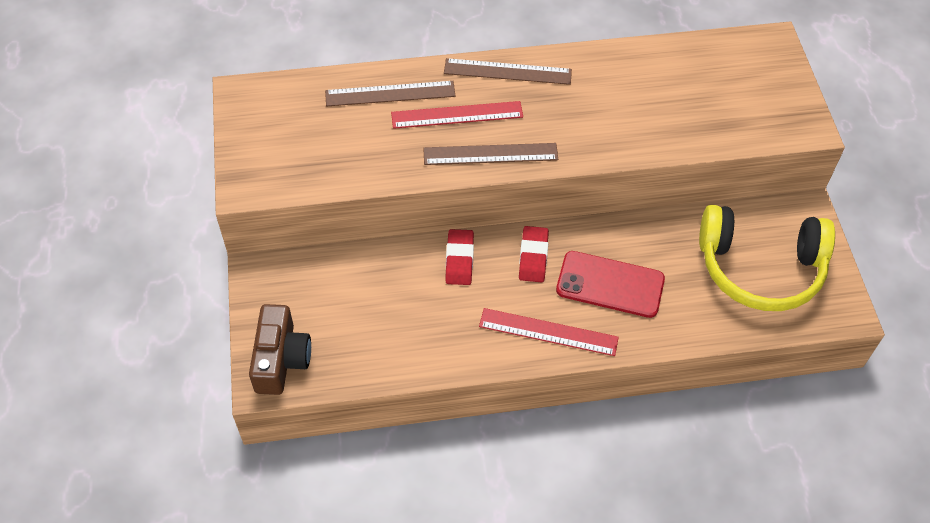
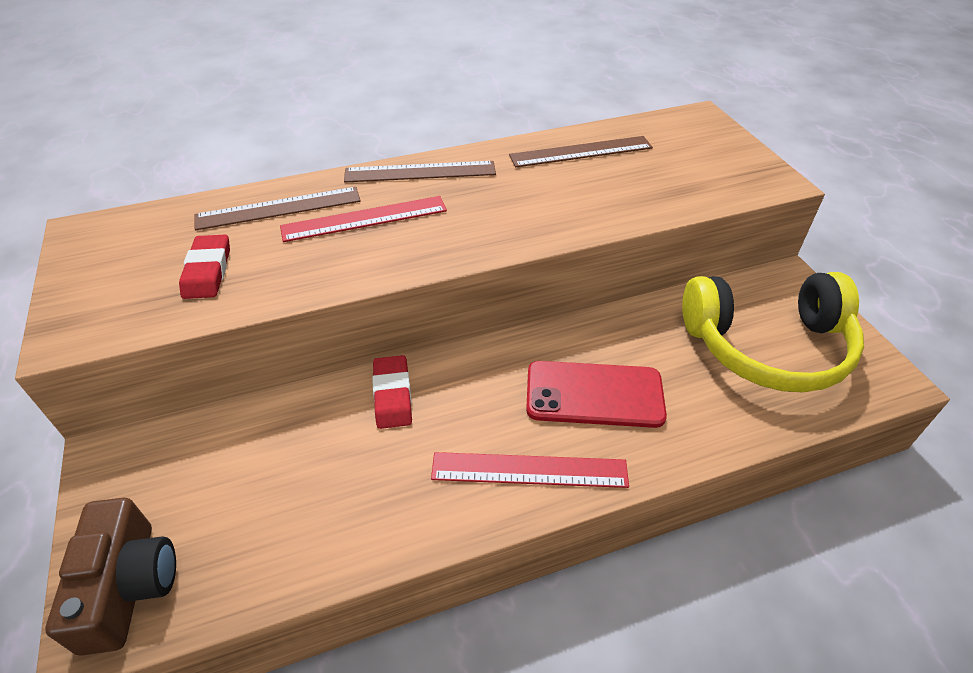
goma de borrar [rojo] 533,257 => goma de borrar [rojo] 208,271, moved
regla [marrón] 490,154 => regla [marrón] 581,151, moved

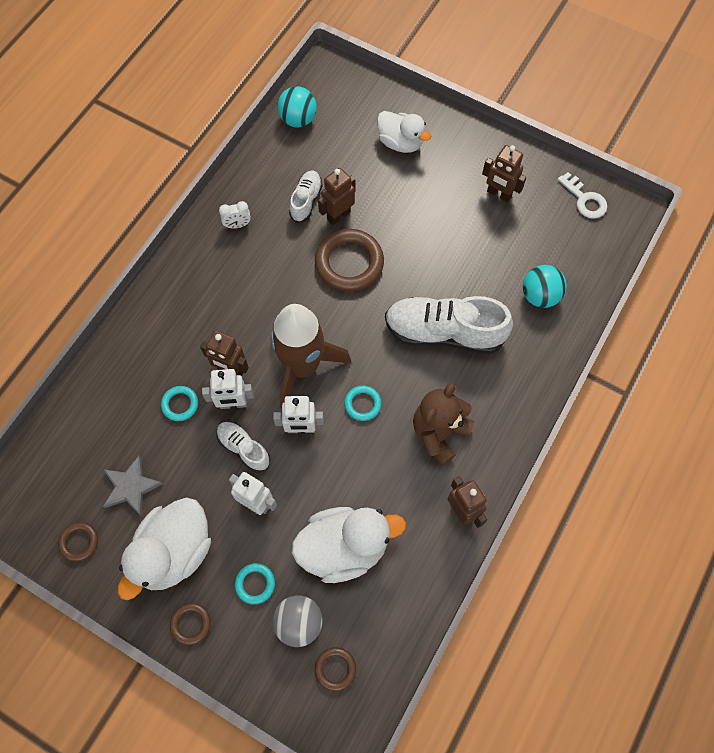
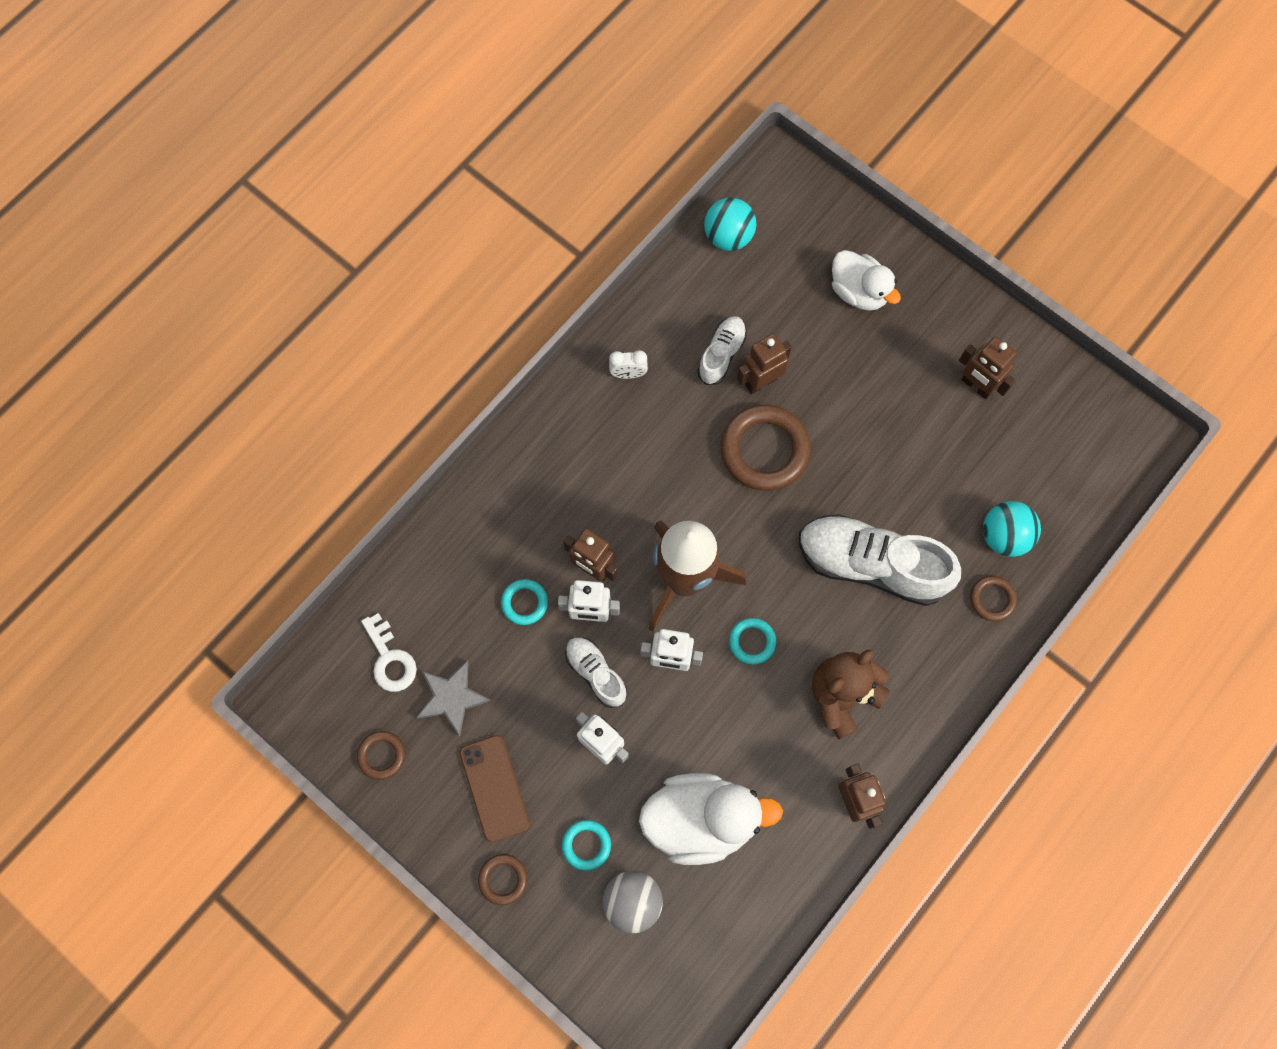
llave [blanco] 585,199 => llave [blanco] 390,659, moved
pato [blanco] 174,552 => móvil [marrón] 494,788
anillo [marrón] 335,669 => anillo [marrón] 992,599, moved

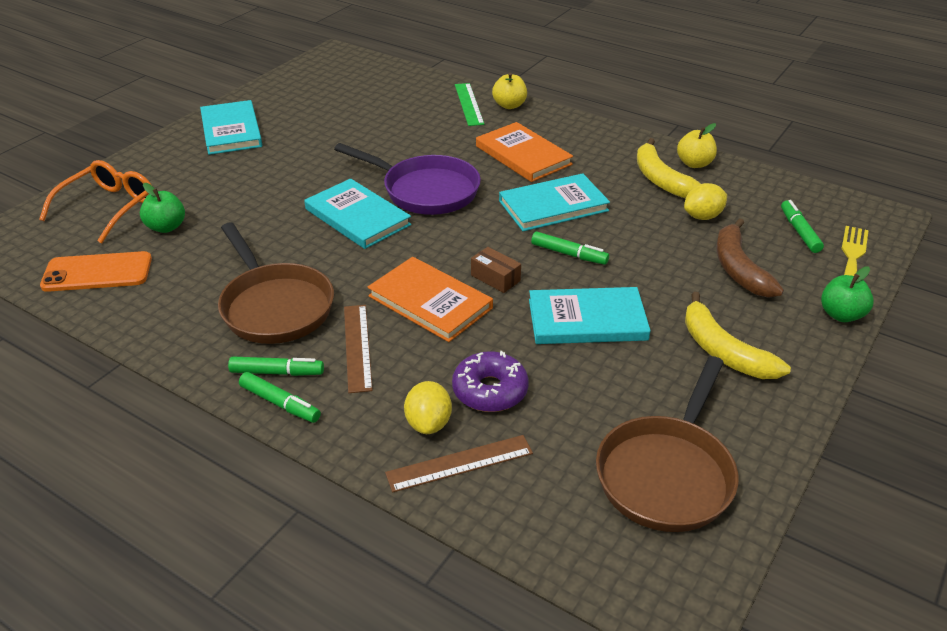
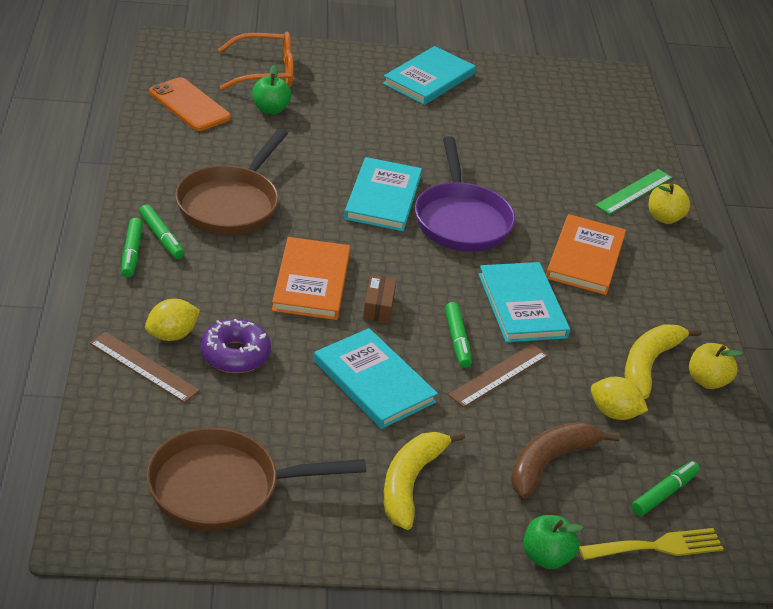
regla [marrón] 357,347 => regla [marrón] 498,375, moved
libro [turquesa] 553,206 => libro [turquesa] 522,305, 45 degrees clockwise

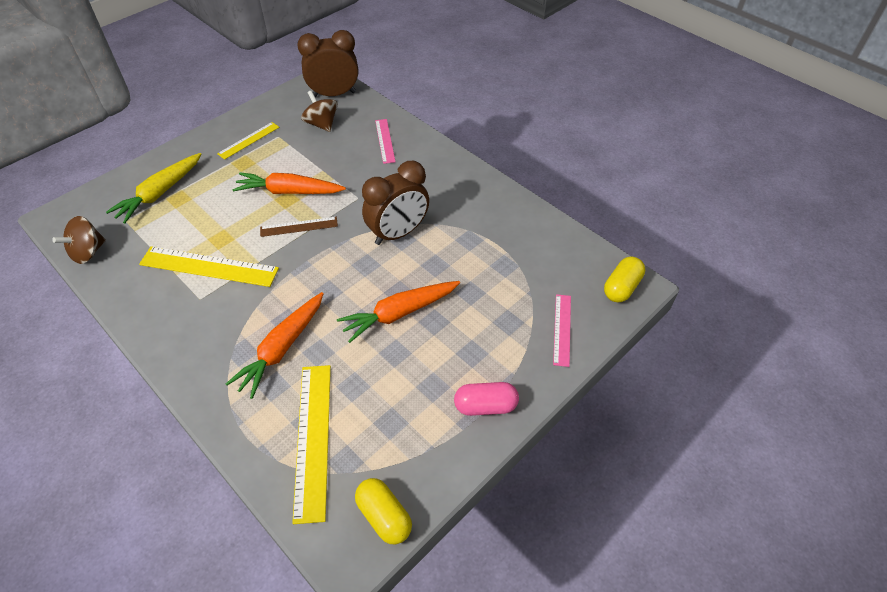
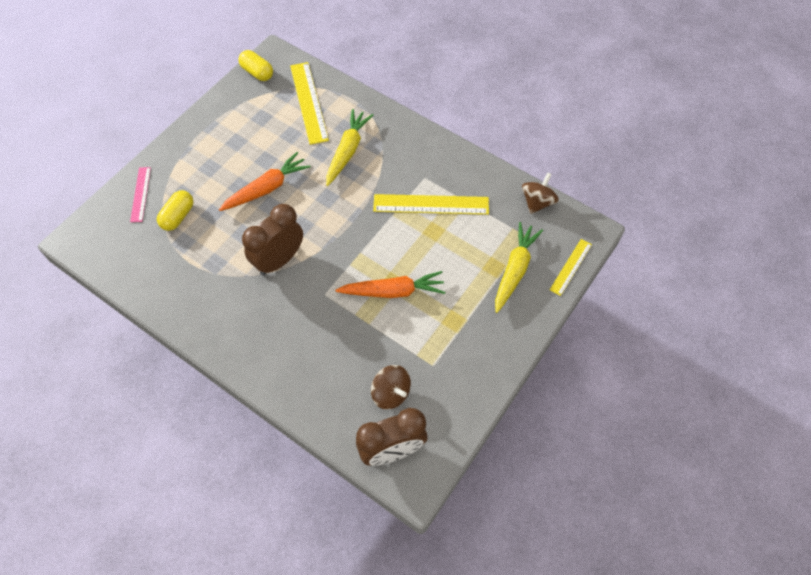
cápsula [amarillo] 621,287 => cápsula [amarillo] 178,216, moved
zanahoria [naranja] 282,348 => zanahoria [amarillo] 347,151
regla [amarillo] 249,140 => regla [amarillo] 570,267, moved
regla [marrón] 299,227 => nothing
regla [rosa] 385,141 => nothing
cápsula [rosa] 485,406 => nothing

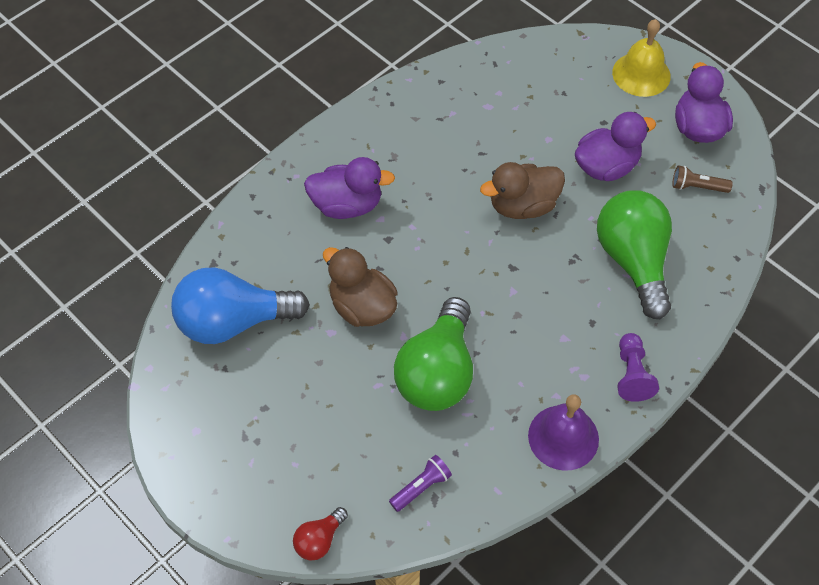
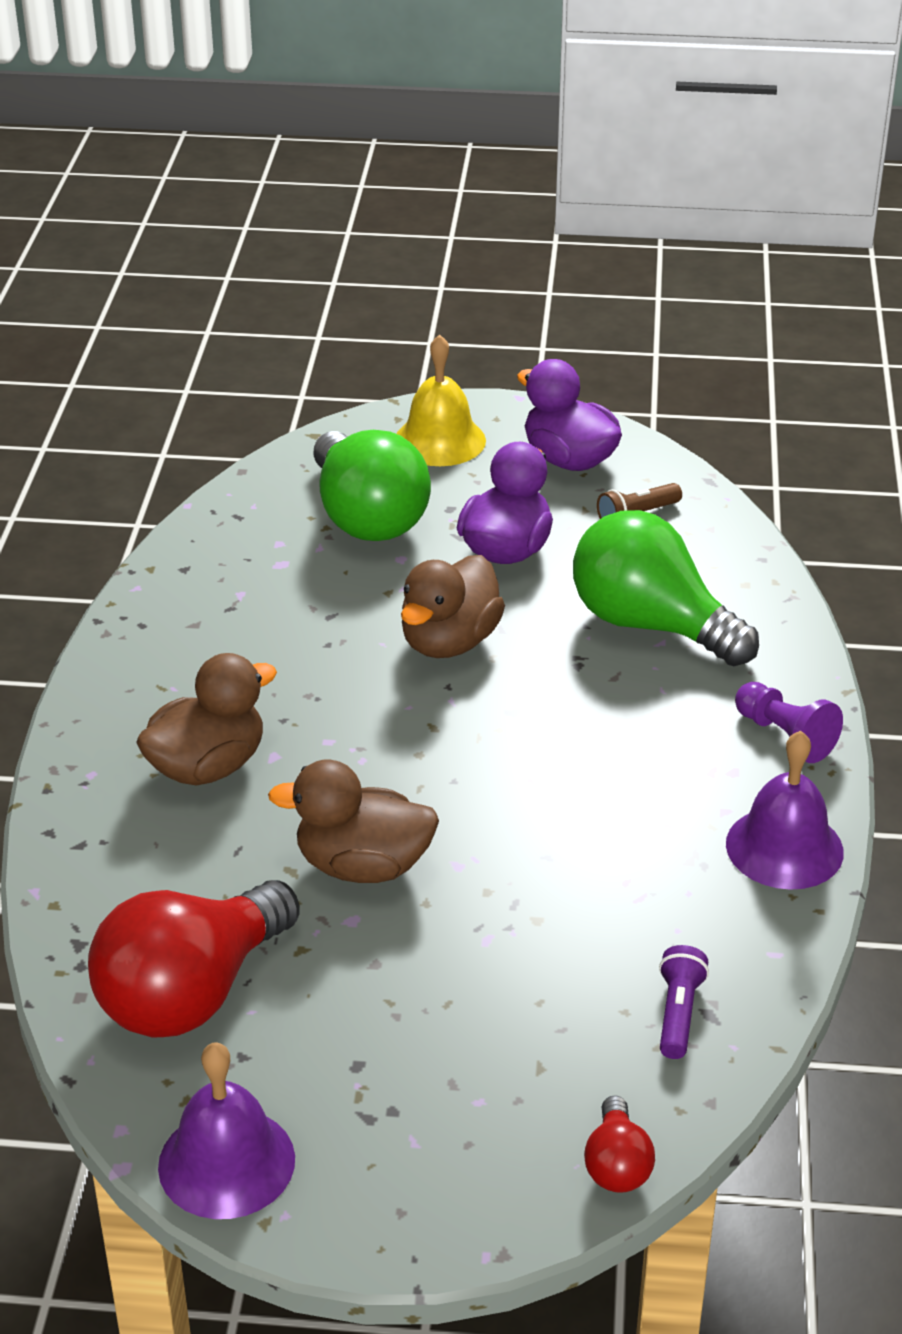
bombilla [azul] 233,321 => bombilla [rojo] 191,993
pato [morado] 347,205 => pato [marrón] 207,767
nothing => campana [morado] 226,1162
bombilla [verde] 437,372 => bombilla [verde] 366,517, moved

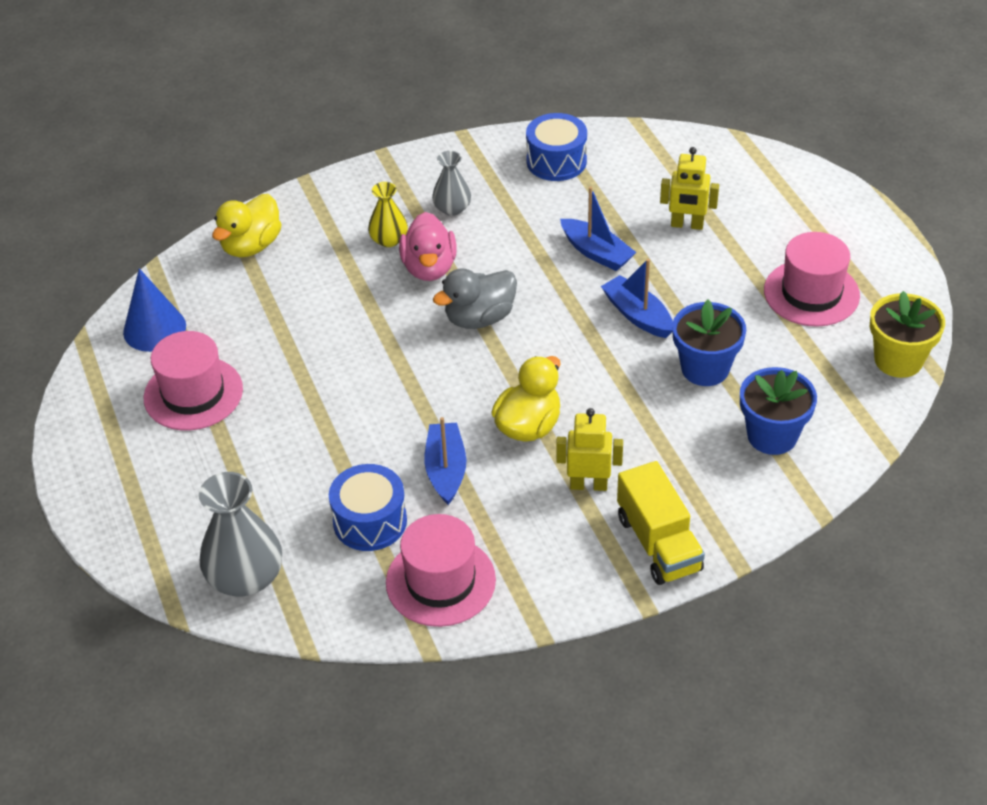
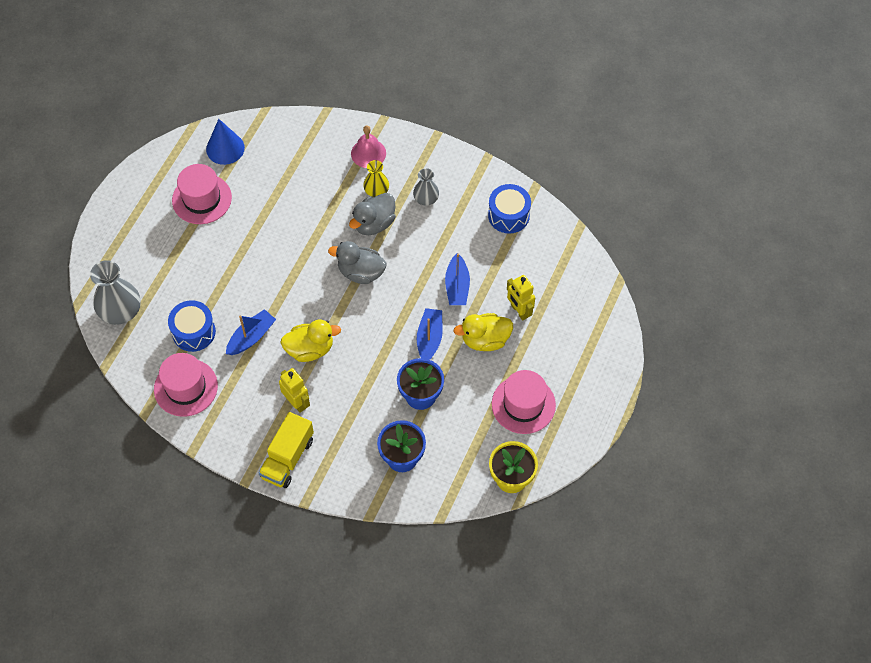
pato [rosa] 429,268 => pato [gris] 374,223
nothing => campana [rosa] 368,153
pato [amarillo] 251,246 => pato [amarillo] 485,340, moved

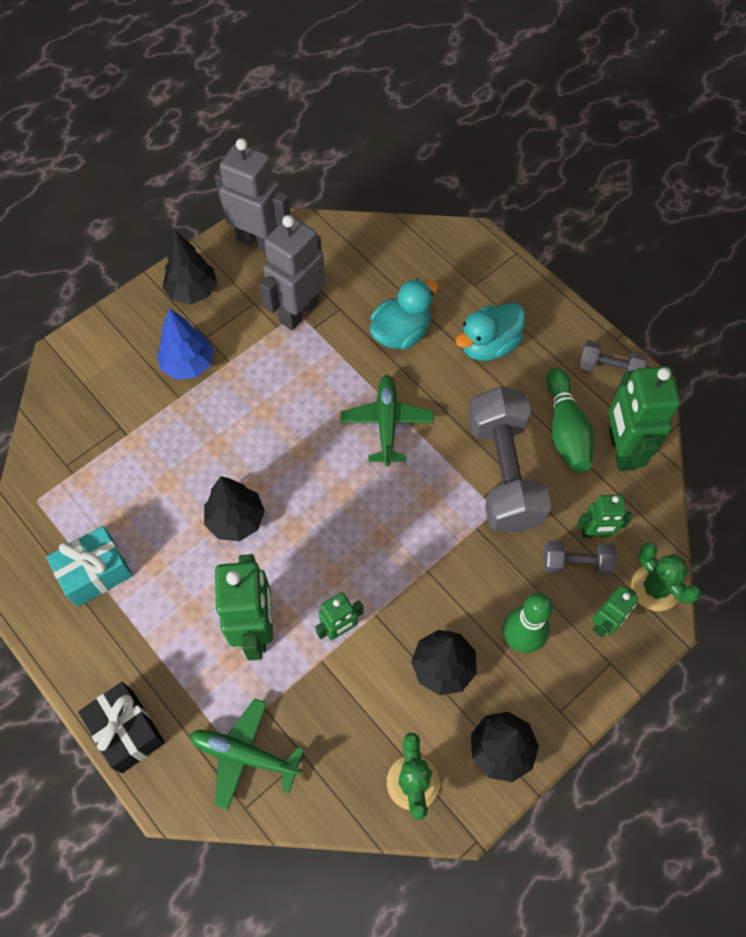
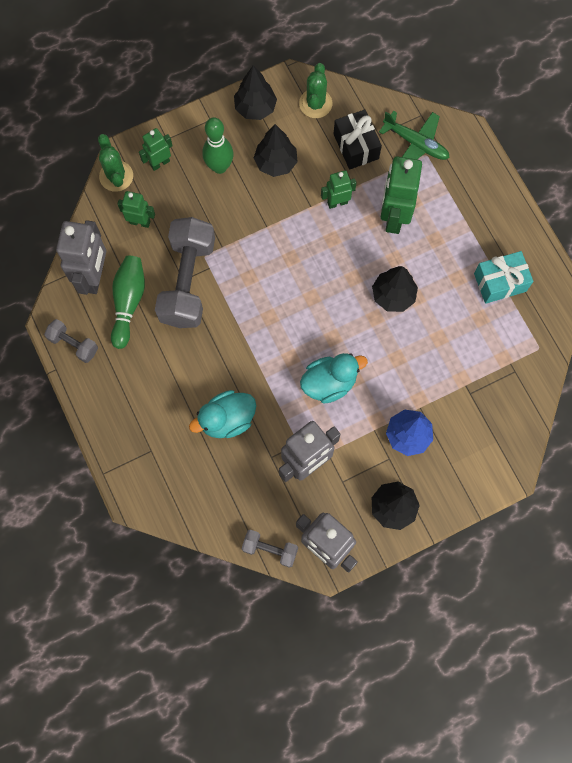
robot [verde] 621,450 => robot [gris] 94,277
mancuerna [gris] 576,563 => mancuerna [gris] 270,549, moved
pato [turquesa] 488,345 => pato [turquesa] 329,383, moved
regalo [negro] 127,731 => regalo [negro] 356,146, moved
avión [verde] 386,423 => nothing

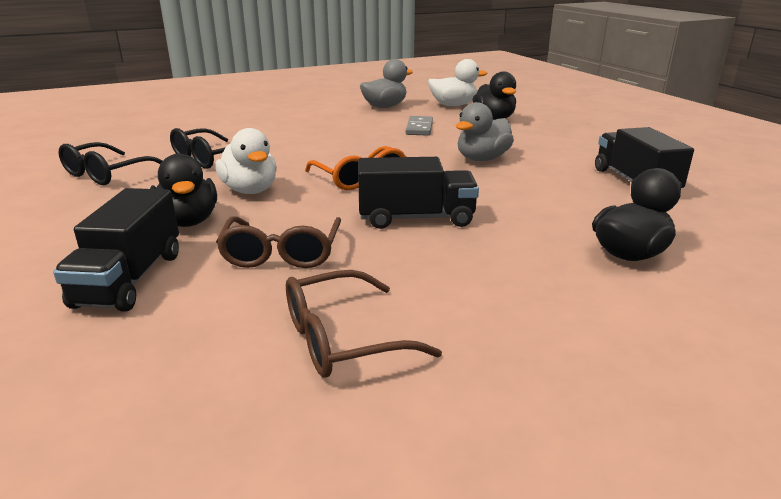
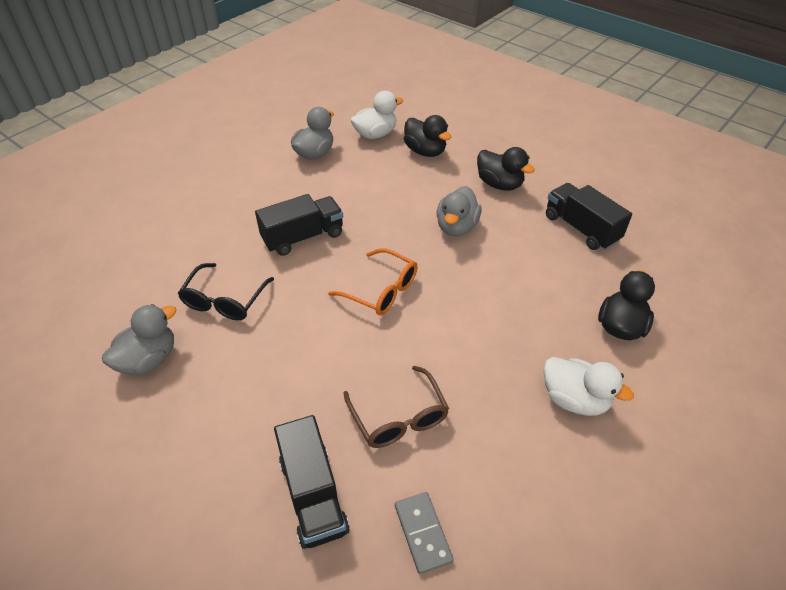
gafas [negro] 108,174 => pato [gris] 148,359
camión [negro] 416,218 => camión [negro] 303,237, moved
ficha de dominó [gris] 419,128 => ficha de dominó [gris] 422,533, moved
pato [negro] 188,221 => pato [negro] 499,184, moved
pato [blanco] 250,190 => pato [blanco] 574,399, moved
gafas [marrón] 343,339 => nothing

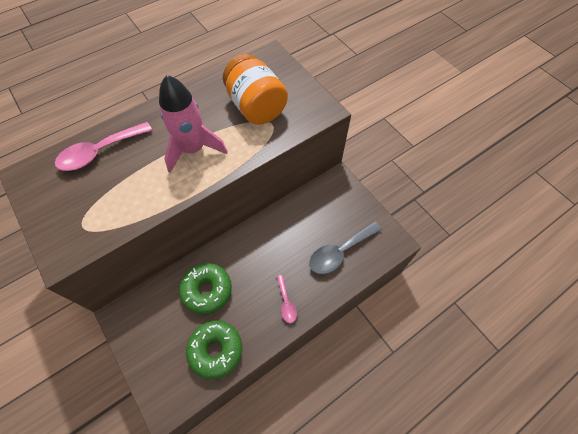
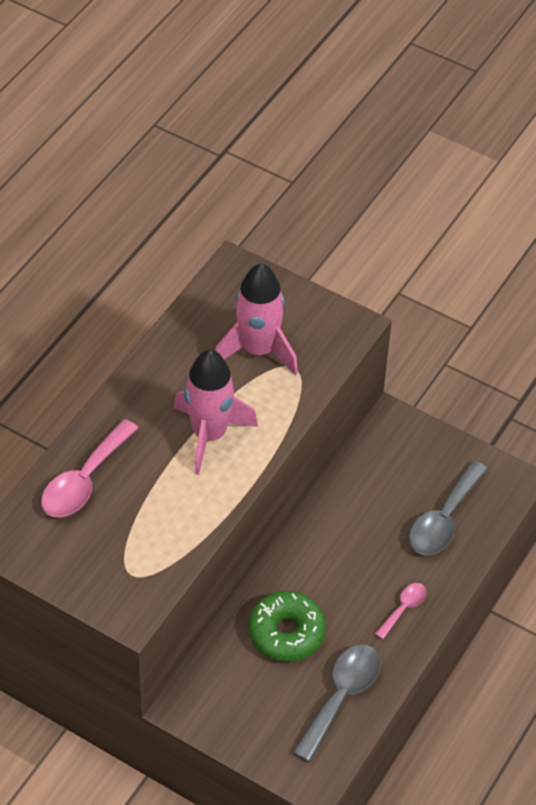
tarro [naranja] 256,107 => cohete [rosa] 258,350
rosquilla [verde] 216,350 => cuchara [gris] 341,696
cuchara [rosa] 286,303 => cuchara [rosa] 403,608, 105 degrees counterclockwise

